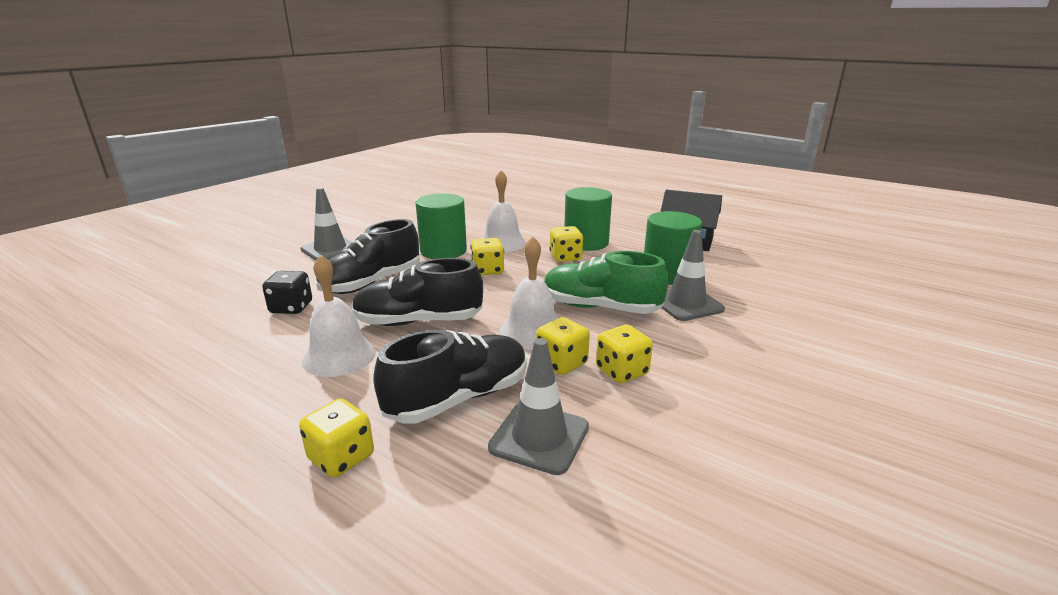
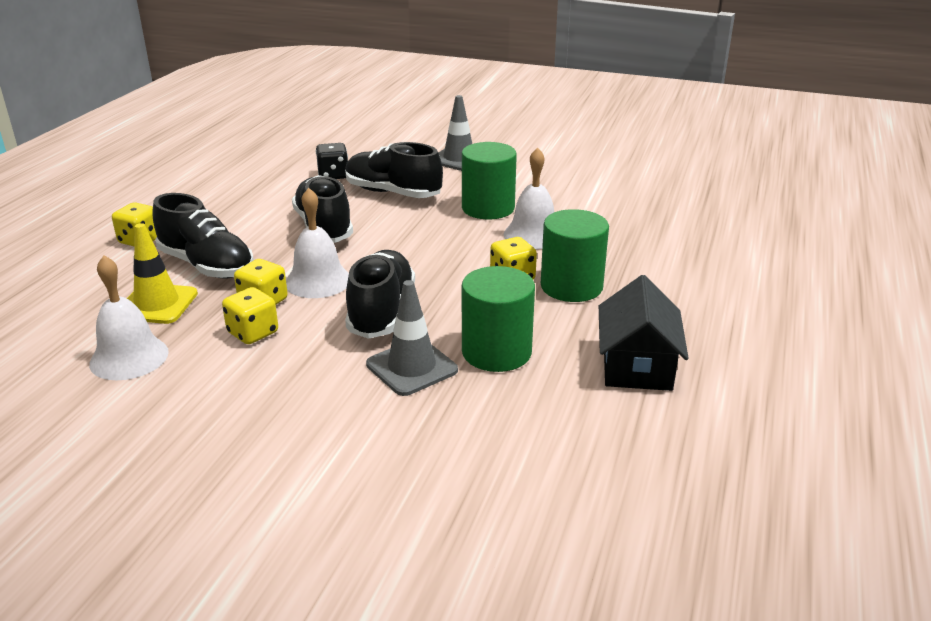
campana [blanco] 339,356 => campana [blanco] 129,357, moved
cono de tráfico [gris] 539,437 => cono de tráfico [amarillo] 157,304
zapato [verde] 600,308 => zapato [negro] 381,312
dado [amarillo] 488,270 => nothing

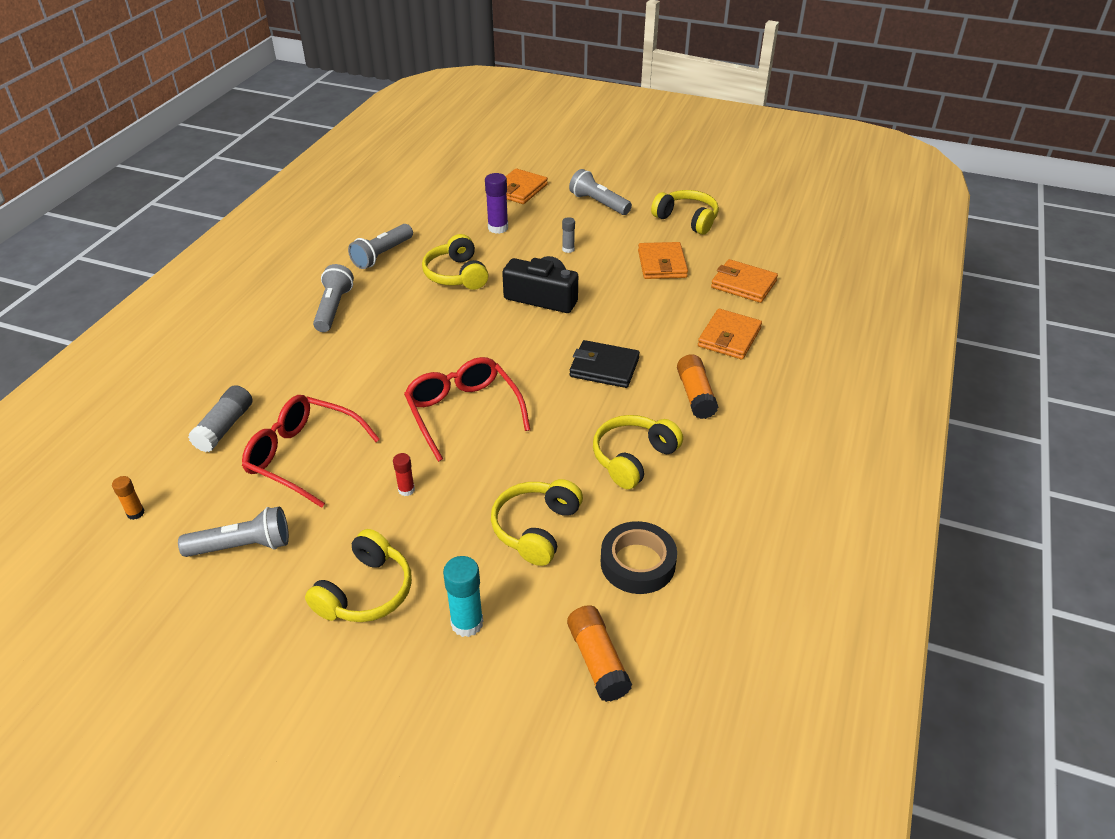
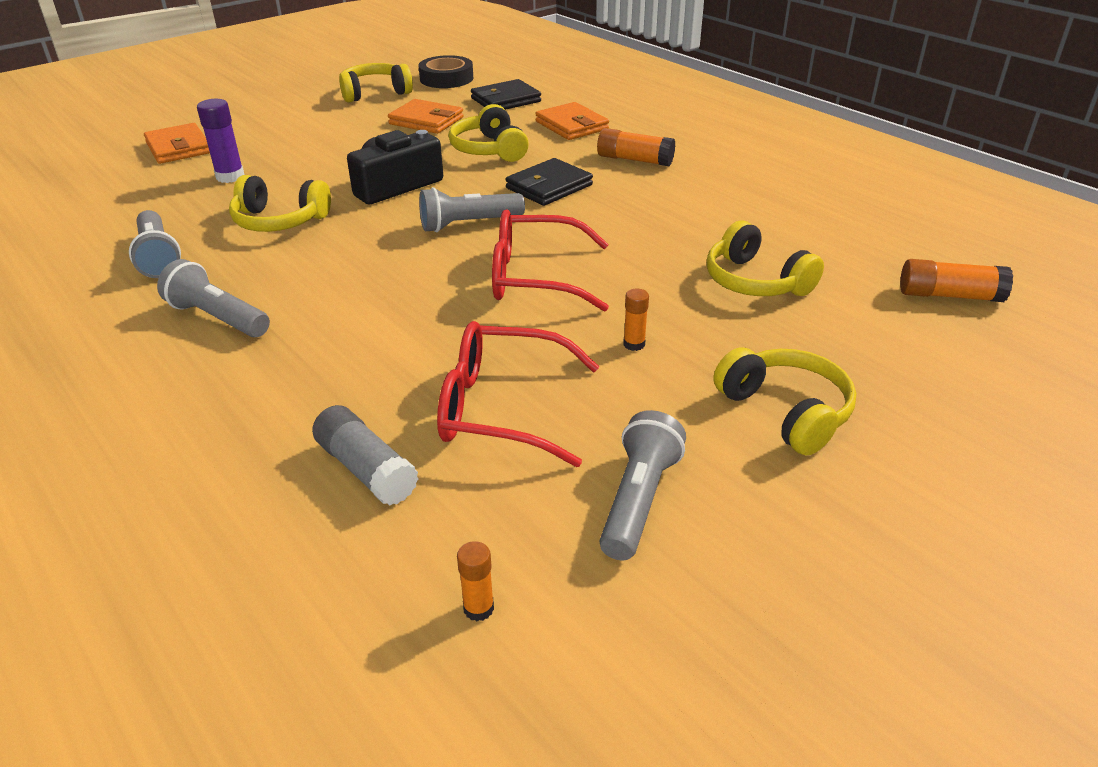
cinta adhesiva [negro] 637,563 => cinta adhesiva [negro] 446,78, moved
lámpara de mano [gris] 598,203 => lámpara de mano [gris] 468,224, moved
gafas [rojo] 304,456 => gafas [rojo] 503,408, 45 degrees clockwise
auriculares [amarillo] 633,458 => auriculares [amarillo] 489,149, moved
cartera [naranja] 743,284 => cartera [negro] 505,100
barra de pegamento [rojo] 406,490 => barra de pegamento [naranja] 634,344
barra de pegamento [turquesa] 467,623 => nothing
barra de pegamento [gris] 568,249 => nothing

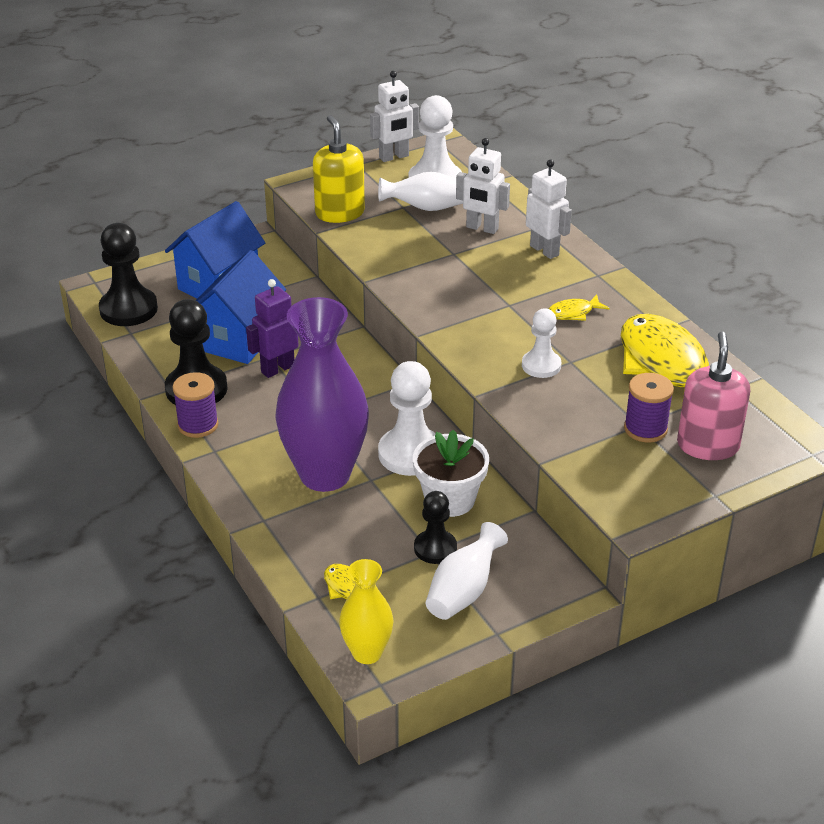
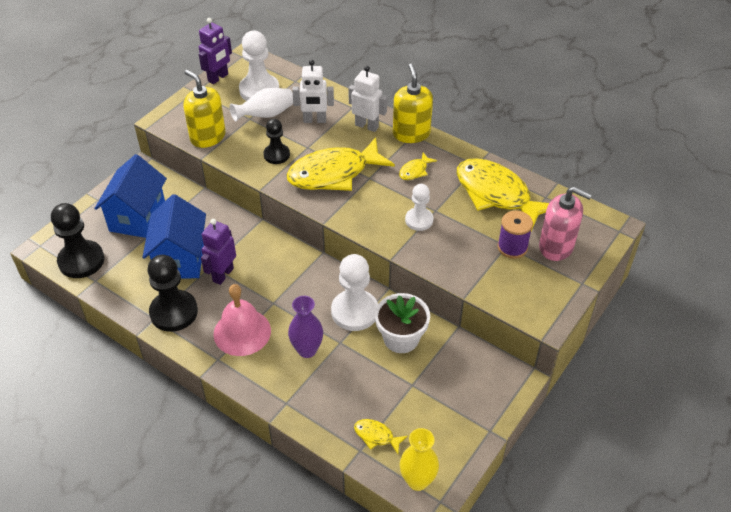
robot [blanco] 394,157 => robot [morado] 218,78
nothing => campana [rosa] 242,332
peón [negro] 435,548 => peón [negro] 276,155, moved
nothing => pez [amarillo] 334,173
florero [morado] 325,475 => florero [morado] 307,350, x0.52
nothing => dispensador de jabón [amarillo] 411,134
dispensador de jabón [rosa] 707,445 => dispensador de jabón [rosa] 556,246, 135 degrees clockwise
carrete [morado] 198,425 => nothing
florero [blanco] 463,591 => nothing

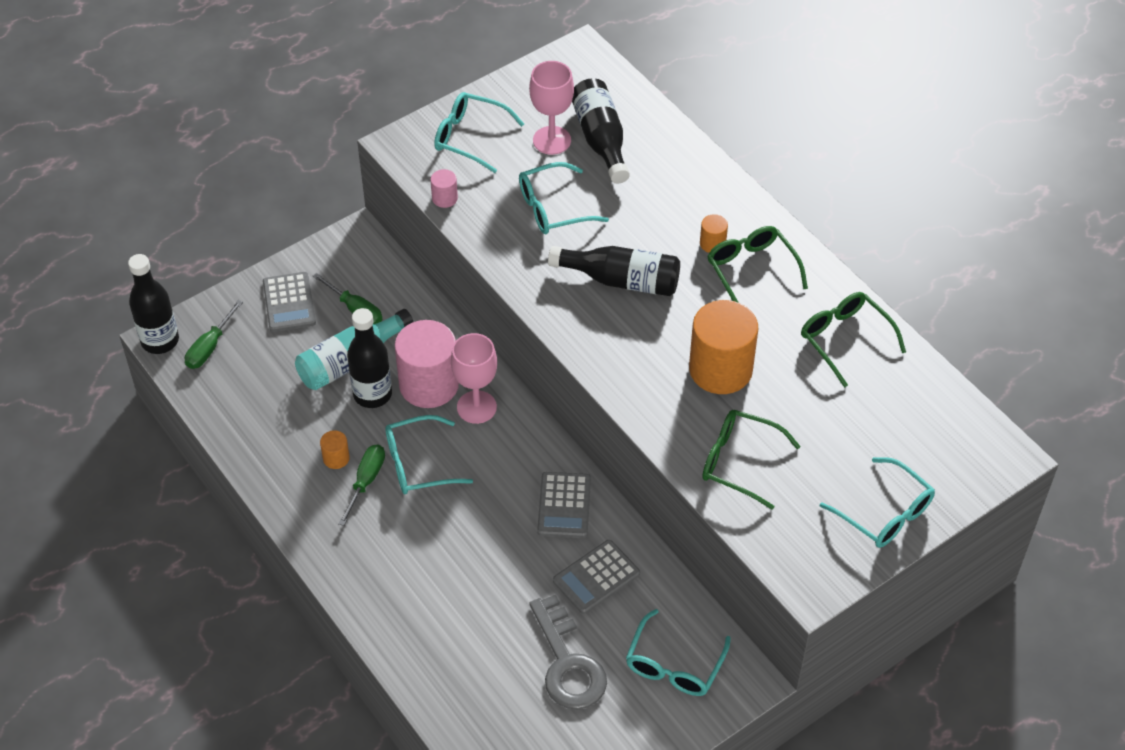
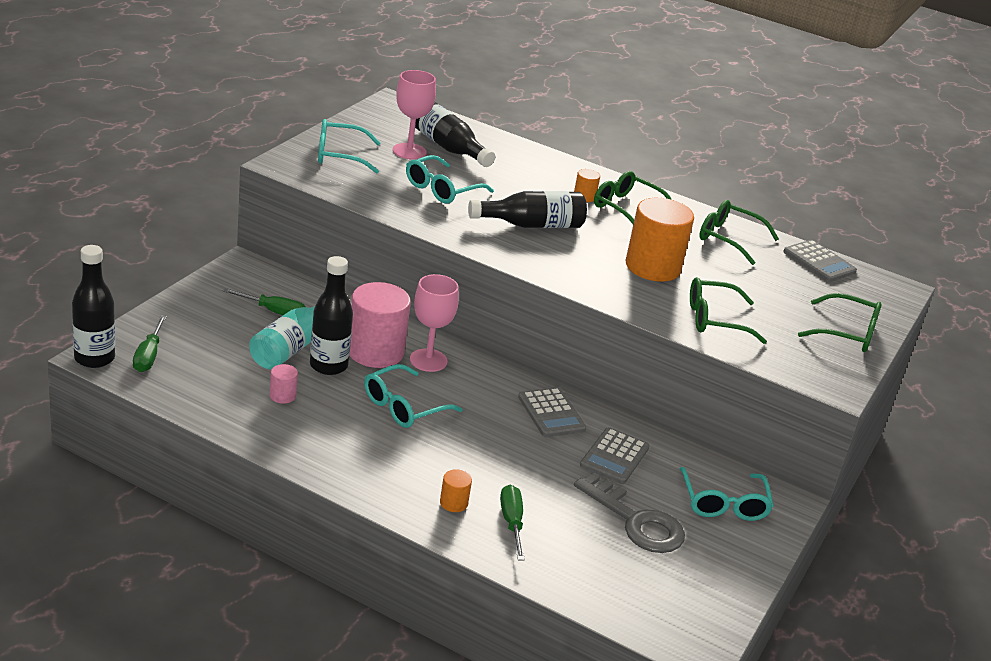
cilindro [rosa] 444,198 => cilindro [rosa] 282,396, moved
cilindro [naranja] 336,458 => cilindro [naranja] 453,503, moved
destornillador [verde] 366,481 => destornillador [verde] 511,523, moved
calculadora [gris] 289,302 => calculadora [gris] 819,262, moved
gafas [turquesa] 885,513 => gafas [verde] 847,333

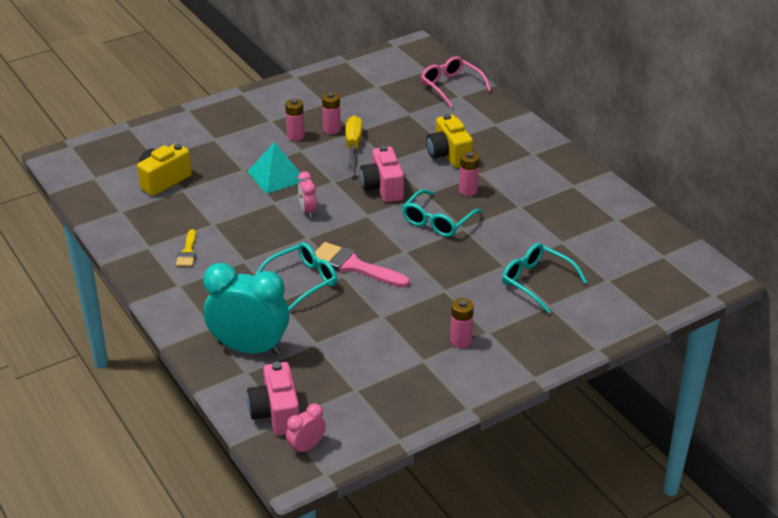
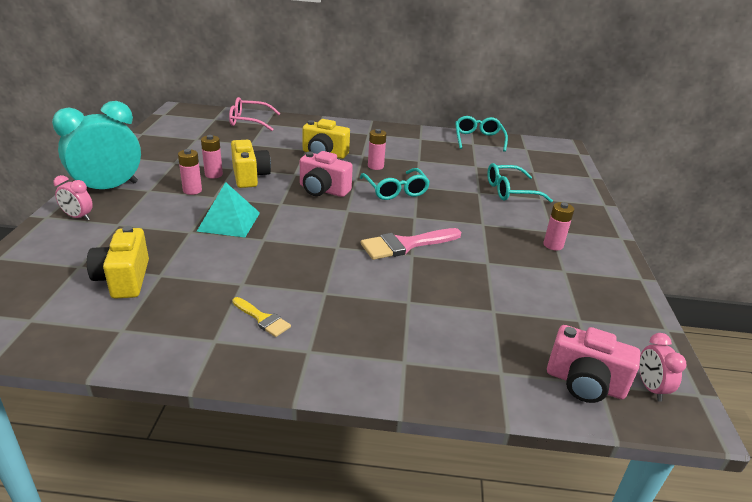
despertador [turquesa] 249,348 => despertador [turquesa] 108,188, moved
despertador [rosa] 307,211 => despertador [rosa] 78,217, moved
destornillador [amarillo] 353,145 => cámara [amarillo] 250,176
gafas [turquesa] 303,281 => gafas [turquesa] 478,139, moved

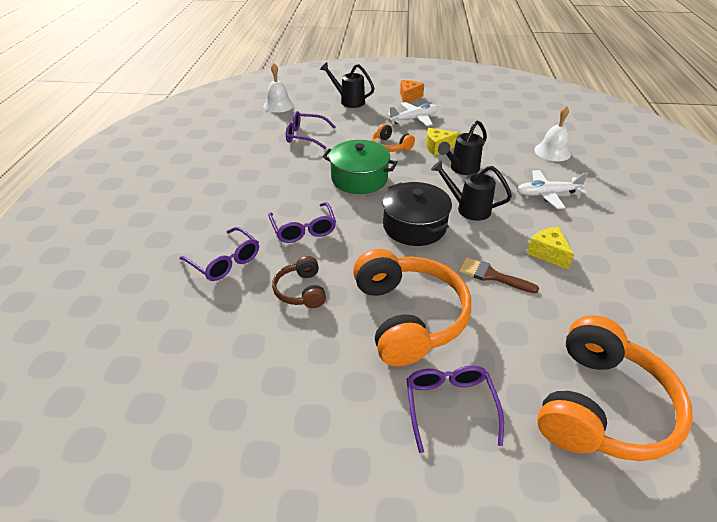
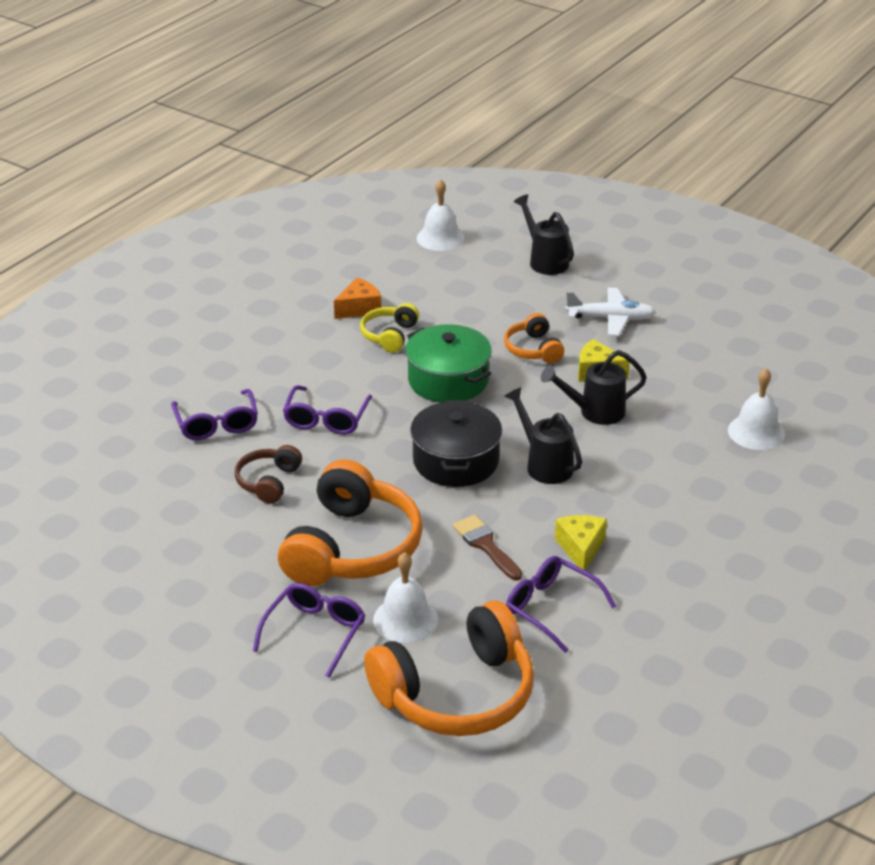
queso [naranja] 409,97 => queso [naranja] 359,308, moved
nothing => auriculares [amarillo] 389,335
nothing => campana [blanco] 405,619
gafas [morado] 306,136 => gafas [morado] 552,608, moved
avión [blanco] 547,194 => nothing

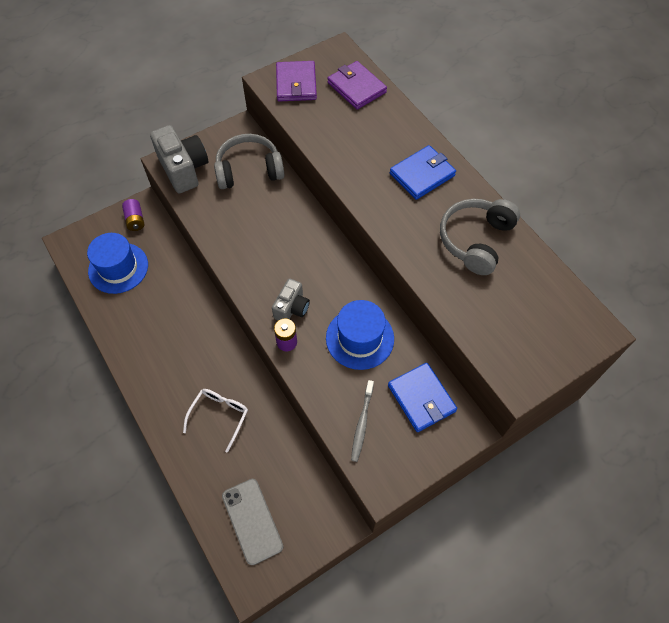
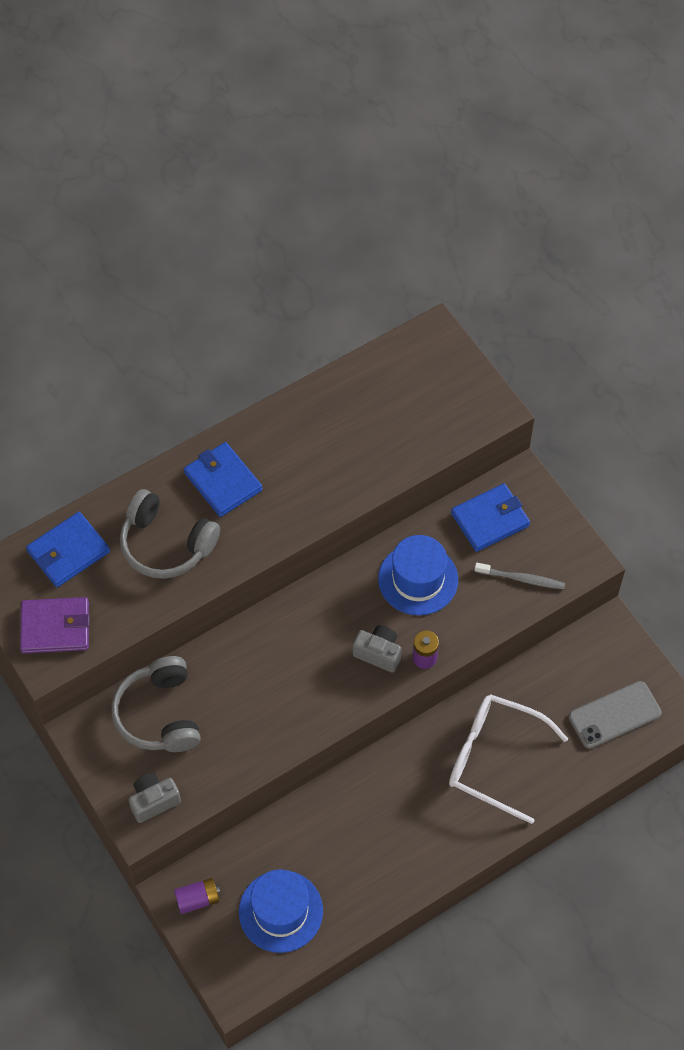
cartera [morado] 356,88 => cartera [azul] 68,552
auriculares [gris] 475,240 => auriculares [gris] 166,544, moved
cámara [gris] 184,169 => cámara [gris] 154,801, x0.59
gafas [blanco] 219,416 => gafas [blanco] 494,759, x1.63

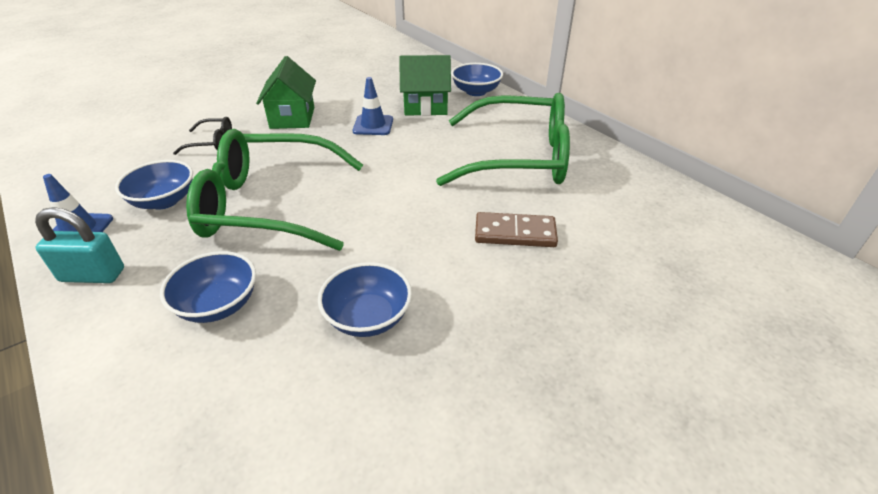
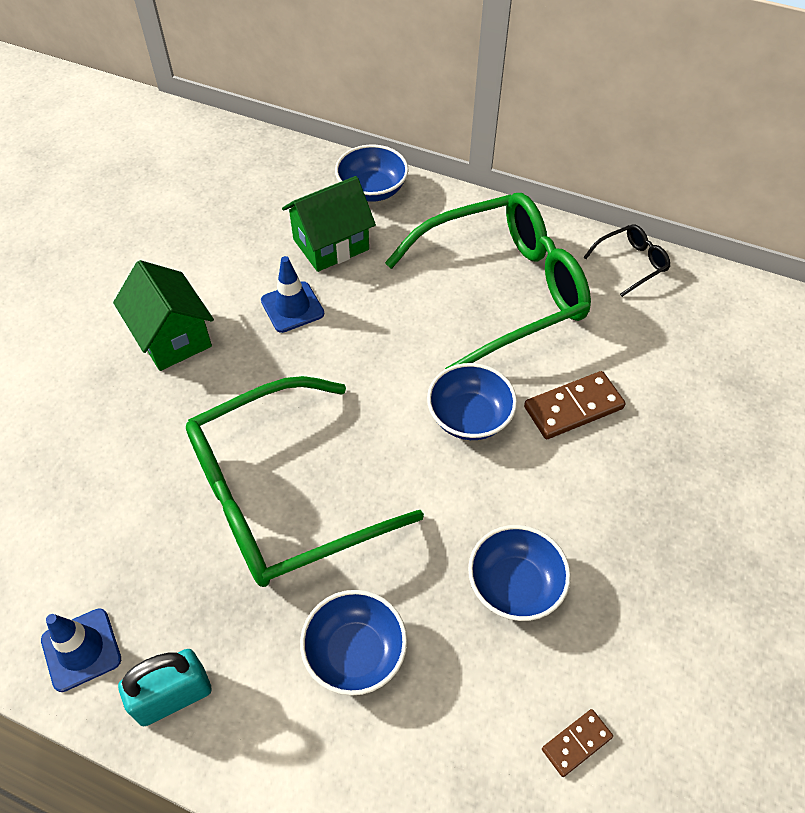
cuenco [azul] 164,201 => cuenco [azul] 469,417, moved
nothing => ficha de dominó [marrón] 576,743
gafas [negro] 212,142 => gafas [negro] 631,263, moved

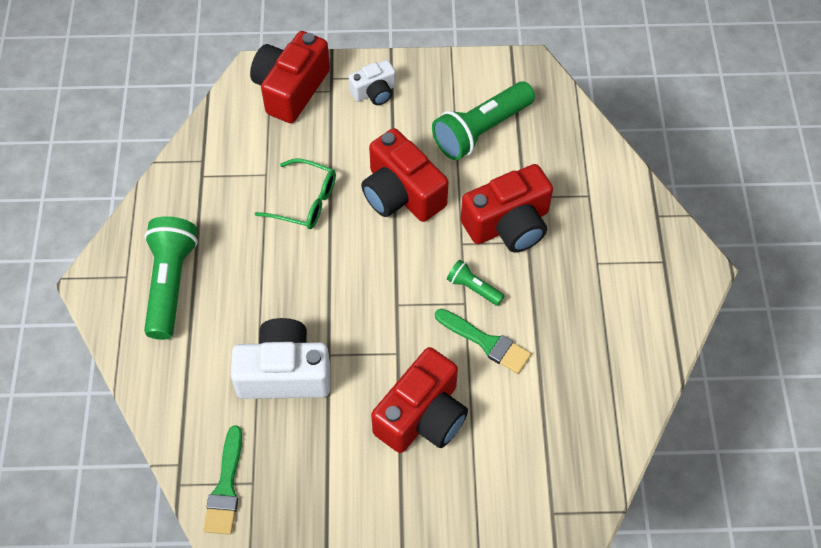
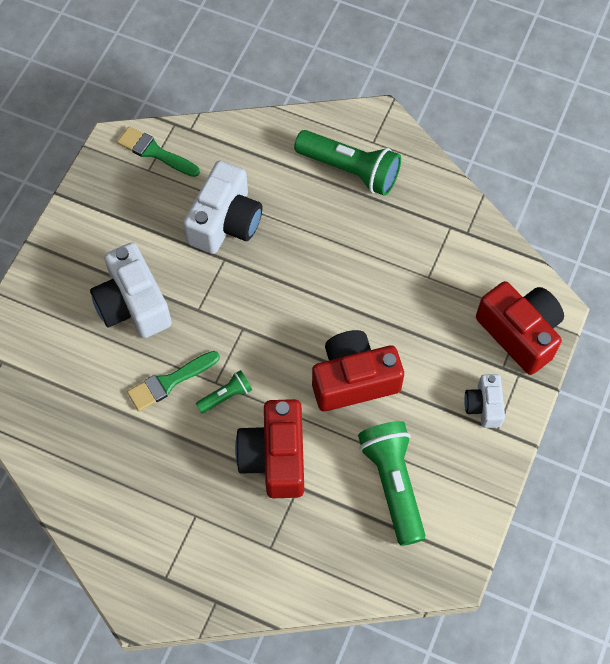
cámara [rojo] 422,416 => cámara [blanco] 133,304
gafas [verde] 305,201 => nothing

